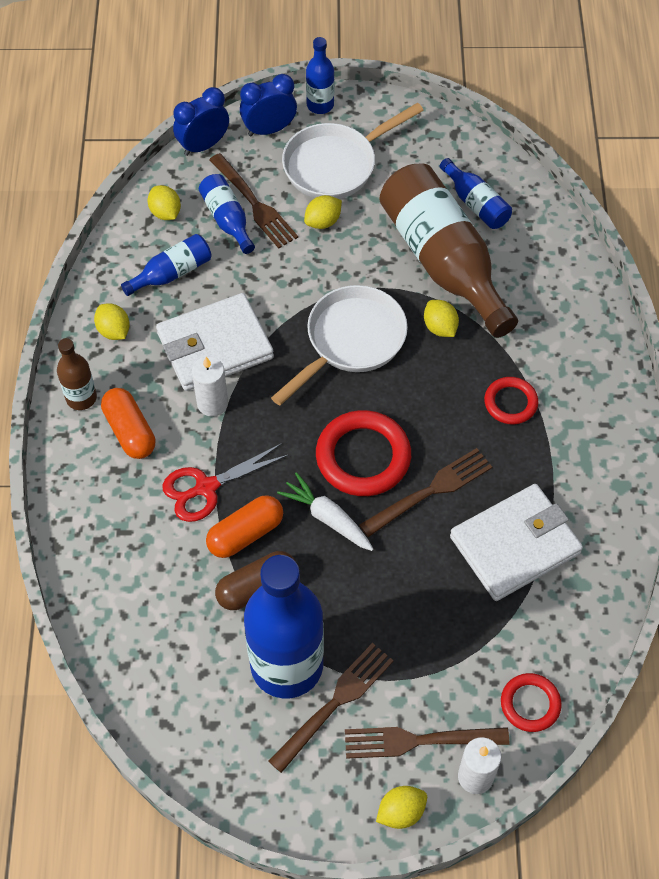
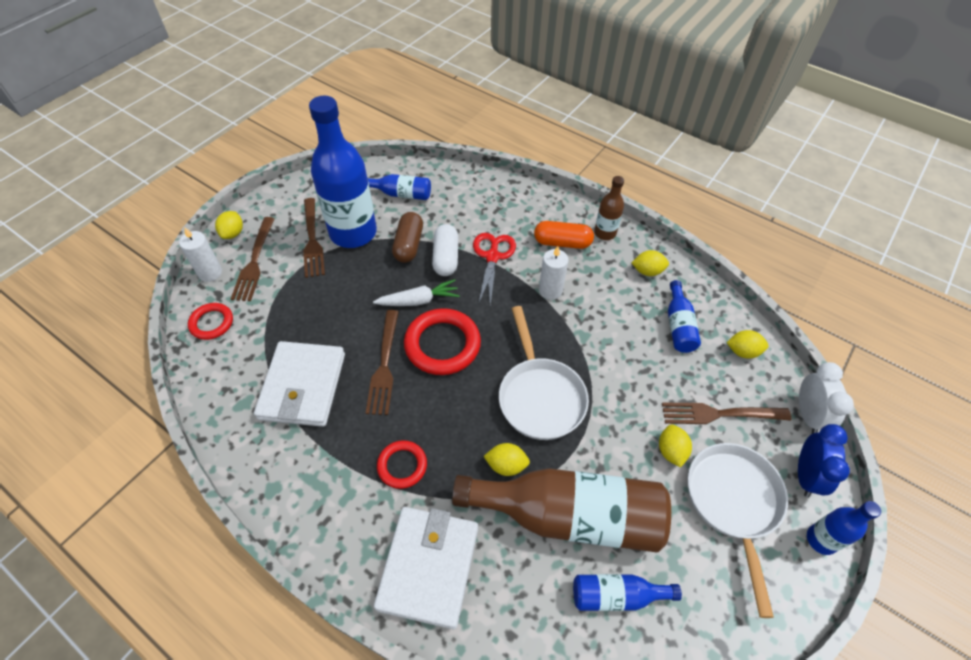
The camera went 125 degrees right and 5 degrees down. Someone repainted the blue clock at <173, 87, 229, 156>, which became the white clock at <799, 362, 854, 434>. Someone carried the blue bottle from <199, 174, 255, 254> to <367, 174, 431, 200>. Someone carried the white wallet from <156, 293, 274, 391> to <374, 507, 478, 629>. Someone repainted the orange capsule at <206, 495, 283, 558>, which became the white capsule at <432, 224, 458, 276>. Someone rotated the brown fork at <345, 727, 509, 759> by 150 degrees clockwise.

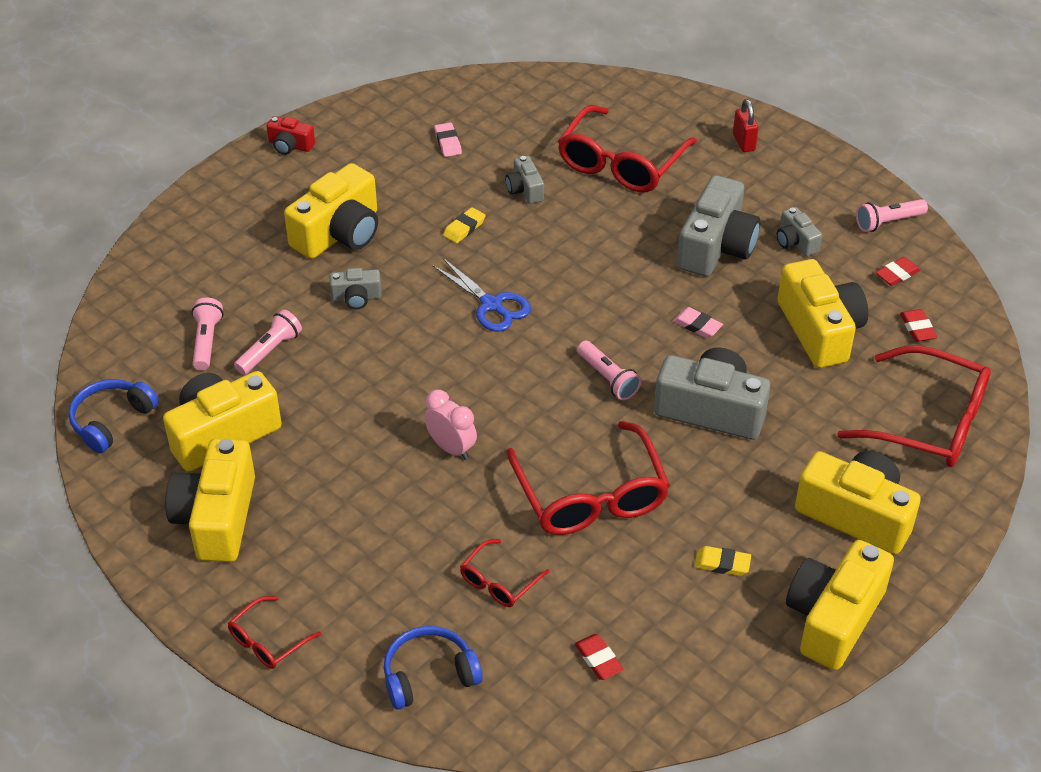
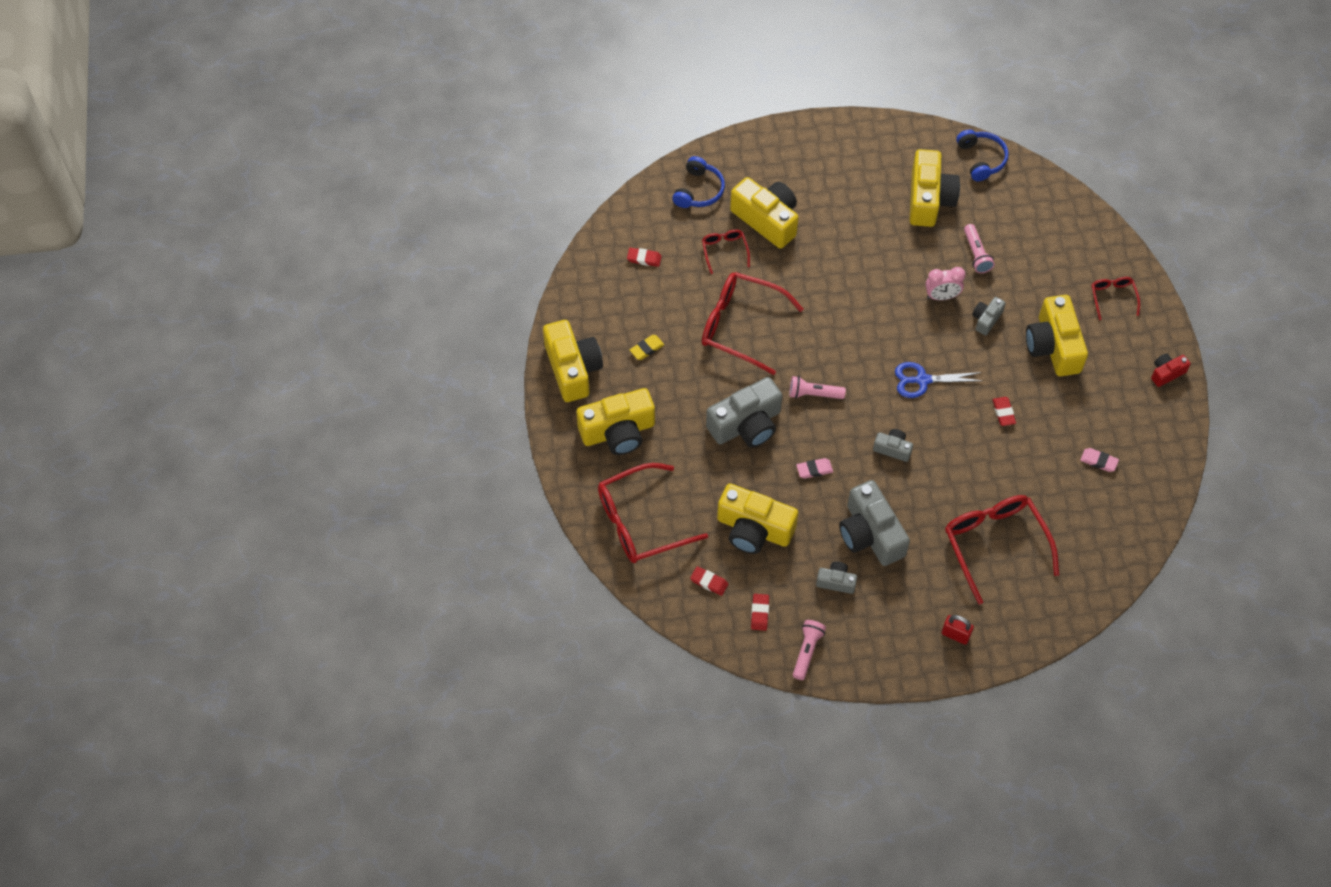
The camera went 130 degrees right and 15 degrees up. Someone carried the grey camera from <506, 156, 544, 204> to <873, 429, 913, 462>. Someone repainted the yellow eraser at <443, 207, 486, 243>, which became the red eraser at <992, 397, 1016, 426>. Someone took away the pink flashlight at <192, 297, 223, 370>. Someone carried the pink clock from <425, 390, 477, 460> to <925, 267, 966, 300>. Someone carried the yellow camera from <165, 439, 255, 562> to <730, 177, 799, 249>. Someone carried the red glasses from <228, 596, 321, 669> to <1092, 277, 1140, 320>.

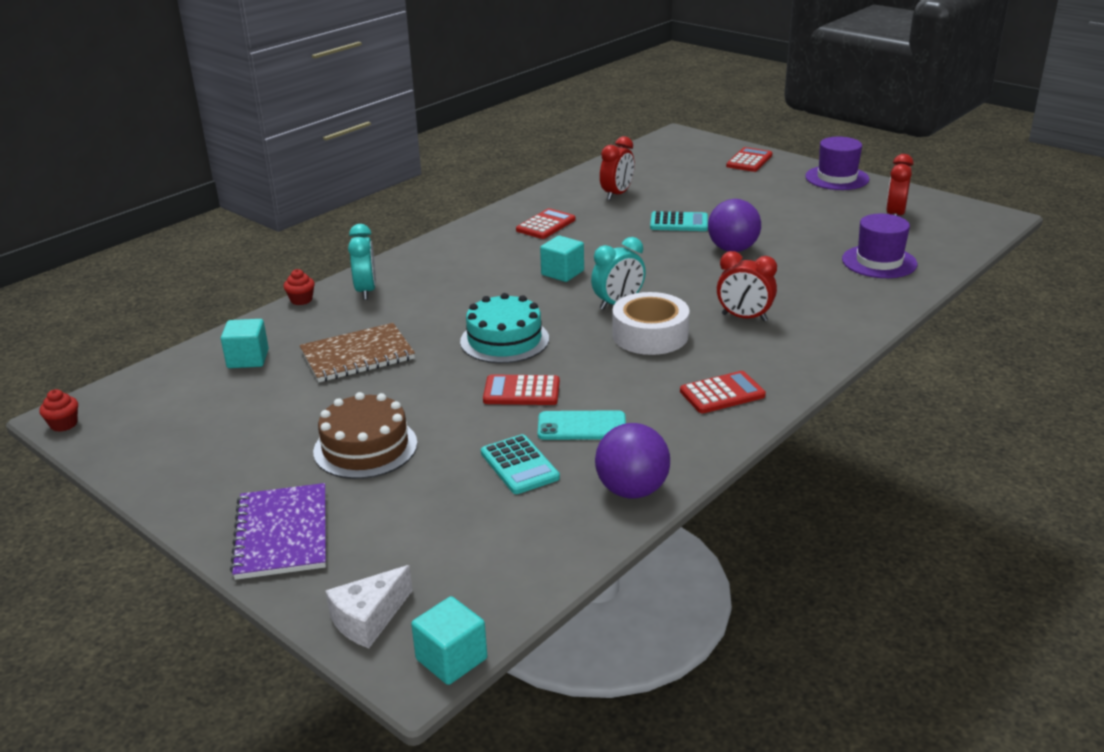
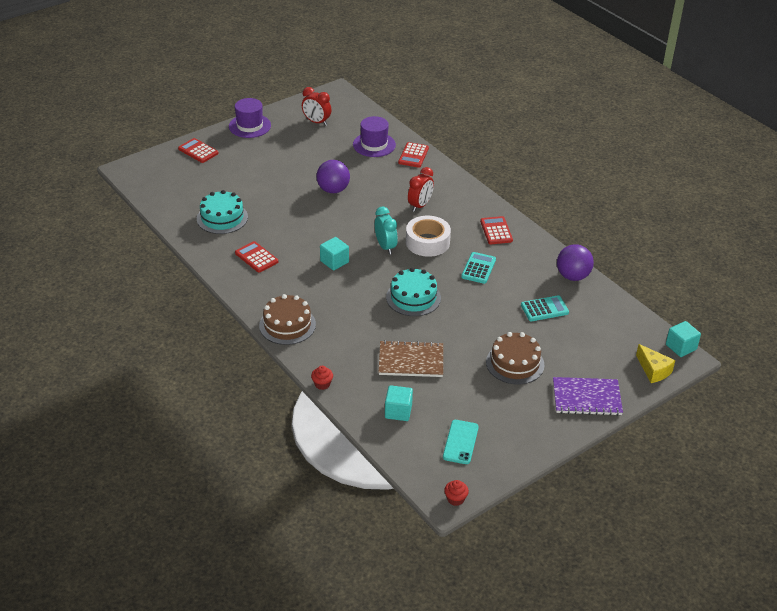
The camera went 80 degrees left and 10 degrees up. Someone swapped the red clock at <600, 136, 635, 200> for the turquoise cake at <197, 190, 248, 234>. Someone carried the turquoise calculator from <650, 211, 708, 231> to <461, 252, 496, 284>. Someone took away the turquoise clock at <348, 224, 376, 300>. Someone rotated the brown notebook at <299, 323, 415, 382> by 75 degrees counterclockwise. Someone carried the red calculator from <483, 374, 560, 405> to <398, 142, 429, 168>. Someone carried the turquoise phone from <538, 410, 626, 440> to <443, 420, 479, 464>. Someone repainted the white cheese at <326, 565, 413, 648>, which became the yellow cheese at <636, 344, 675, 383>. Someone put down the brown cake at <259, 294, 316, 345>.

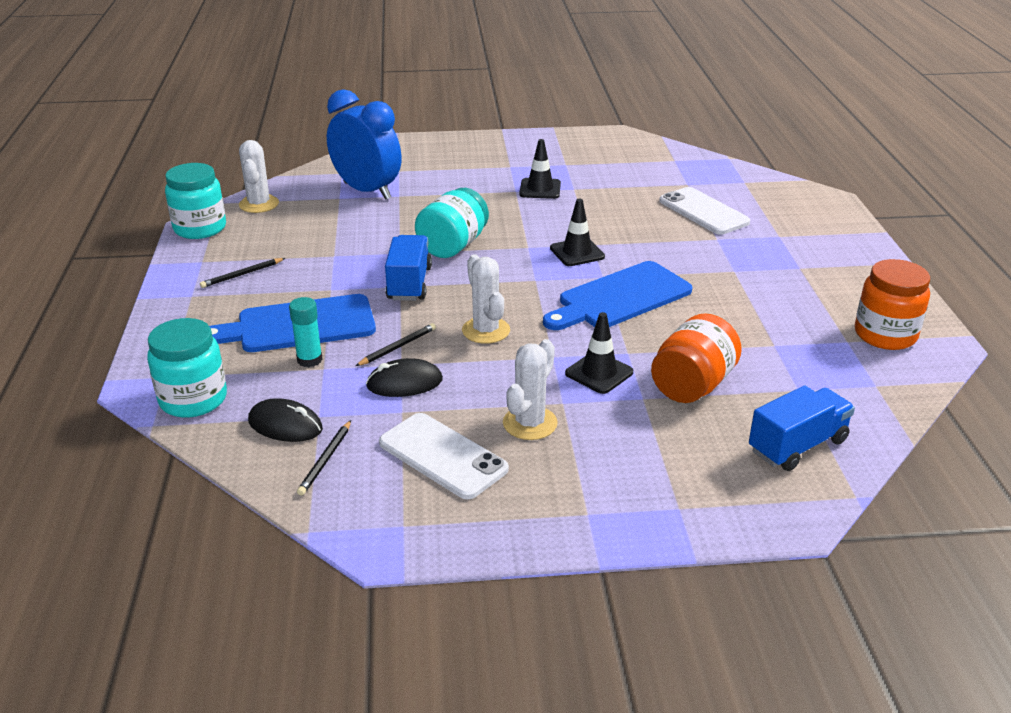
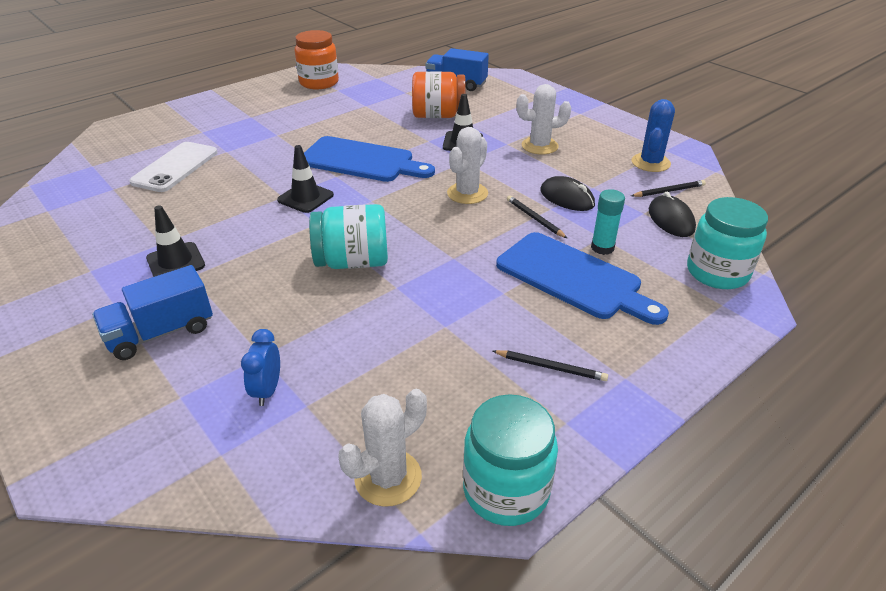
The camera went 125 degrees left and 5 degrees up. Someone scaled the blue clock at <327, 89, 401, 200> by 0.44. Someone carried the blue truck from <385, 235, 432, 301> to <92, 265, 213, 360>. Someone rotated the black pencil at <356, 323, 436, 366> by 45 degrees clockwise. Someone took away the white phone at <379, 413, 509, 499>. Someone put down the blue cactus at <632, 99, 675, 172>.

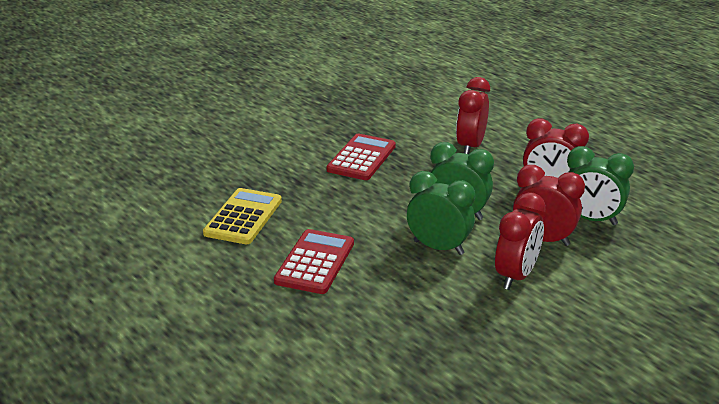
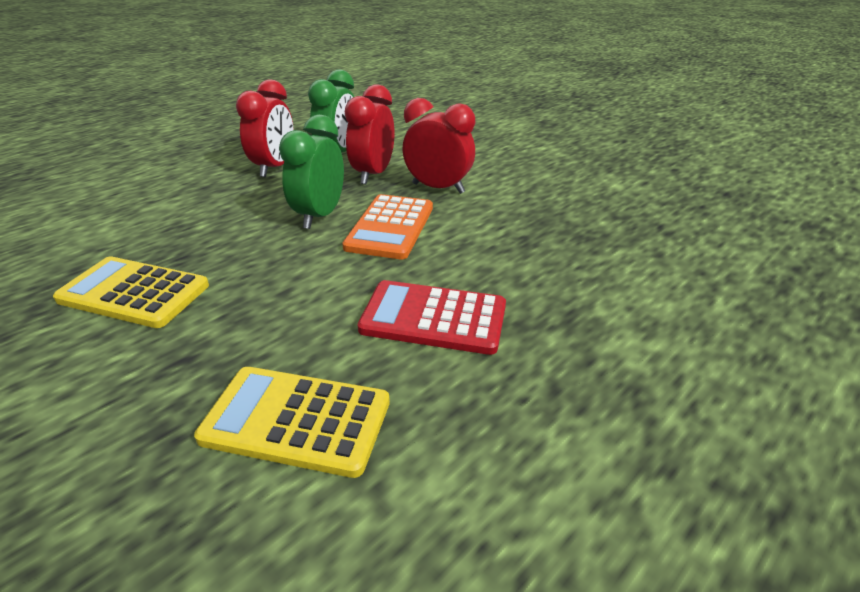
The camera went 95 degrees left and 5 degrees up. Someone took away the red clock at <456, 77, 490, 154>. Someone repainted the red calculator at <326, 134, 396, 180>, which became the yellow calculator at <53, 256, 209, 328>. Someone swapped the green clock at <407, 171, 475, 255> for the orange calculator at <342, 194, 433, 259>.

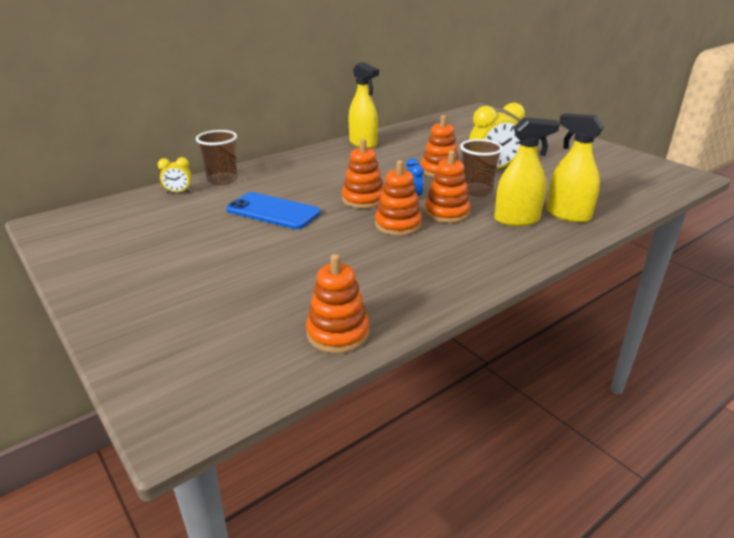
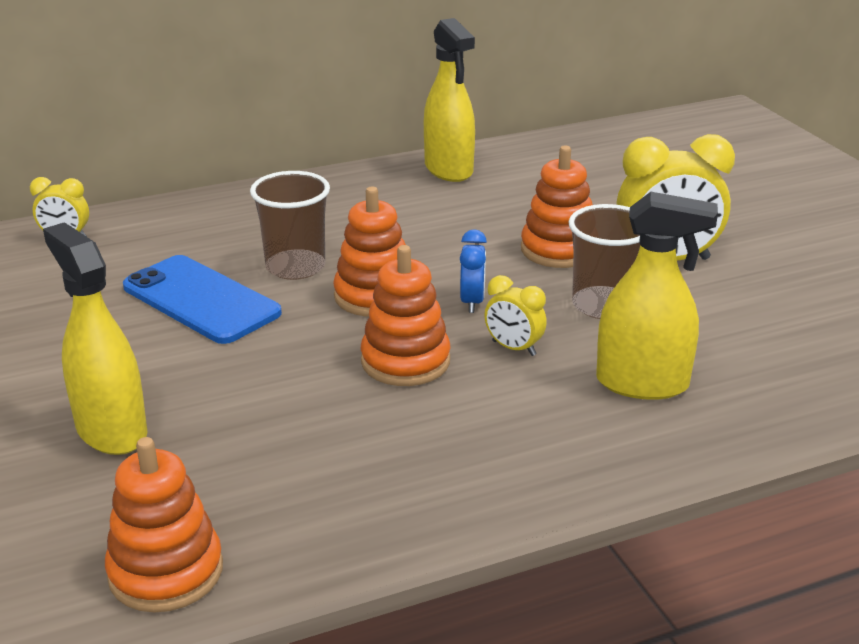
The camera went 15 degrees right and 0 degrees up. Someone carried the yellow spray bottle from <547, 113, 604, 223> to <43, 222, 148, 455>. Someone carried the brown cup from <196, 130, 238, 185> to <250, 171, 330, 280>. Someone swapped the orange stacking toy at <425, 150, 470, 223> for the yellow clock at <484, 275, 547, 356>.

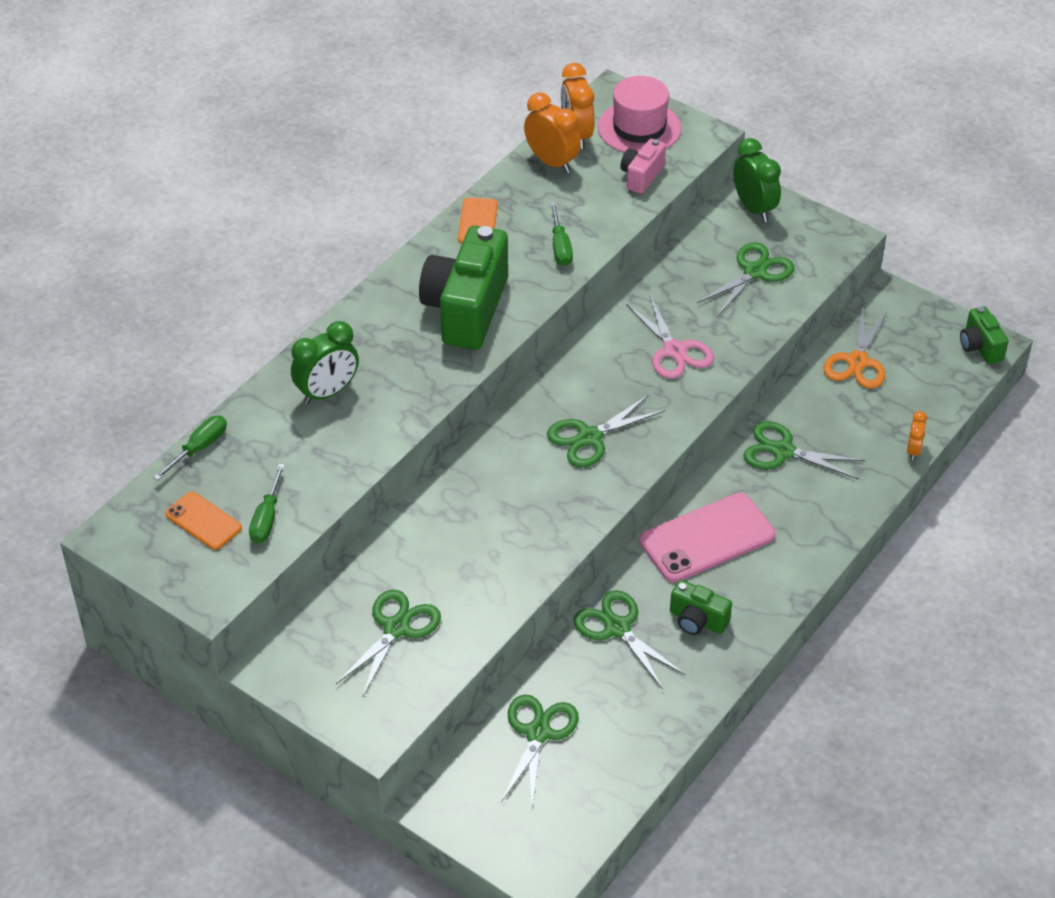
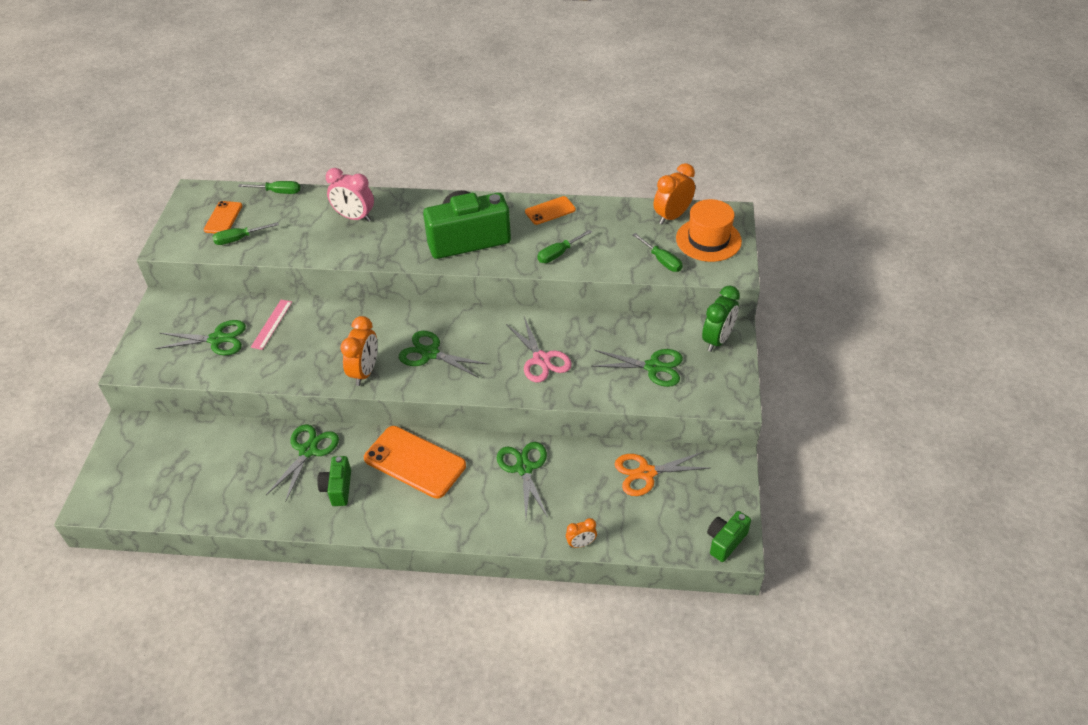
The camera went 60 degrees right and 0 degrees up. Someone repainted the pink hat at <598, 76, 681, 153>, which became the orange hat at <676, 199, 742, 262>. Someone carried the orange clock from <524, 92, 581, 173> to <341, 316, 378, 386>. Someone swapped the pink camera at <621, 139, 666, 194> for the green screwdriver at <633, 233, 683, 272>. Someone rotated the pink scissors at <626, 296, 714, 379> by 60 degrees counterclockwise. Someone repainted the green clock at <291, 321, 359, 404>, which became the pink clock at <326, 168, 374, 222>. Someone repainted the pink phone at <639, 493, 776, 582>, which became the orange phone at <364, 426, 466, 499>. Someone took away the green scissors at <501, 694, 579, 807>. Someone put down the pink ruler at <251, 300, 292, 350>.

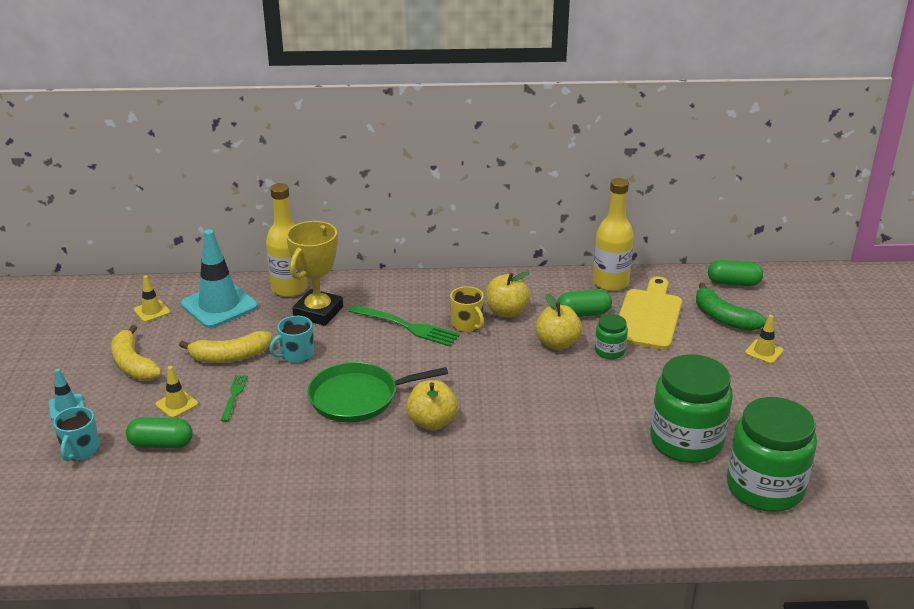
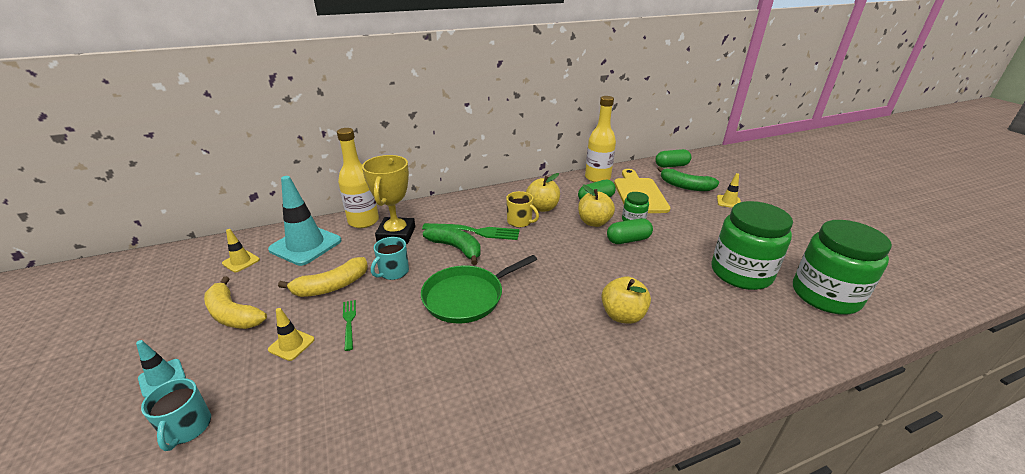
The camera went 20 degrees left and 0 degrees up. Someone carried the yellow apple from <406, 380, 458, 430> to <601, 276, 651, 324>. Someone carried the green capsule from <126, 417, 193, 449> to <607, 218, 653, 244>. Someone put down the green banana at <423, 225, 481, 265>.

